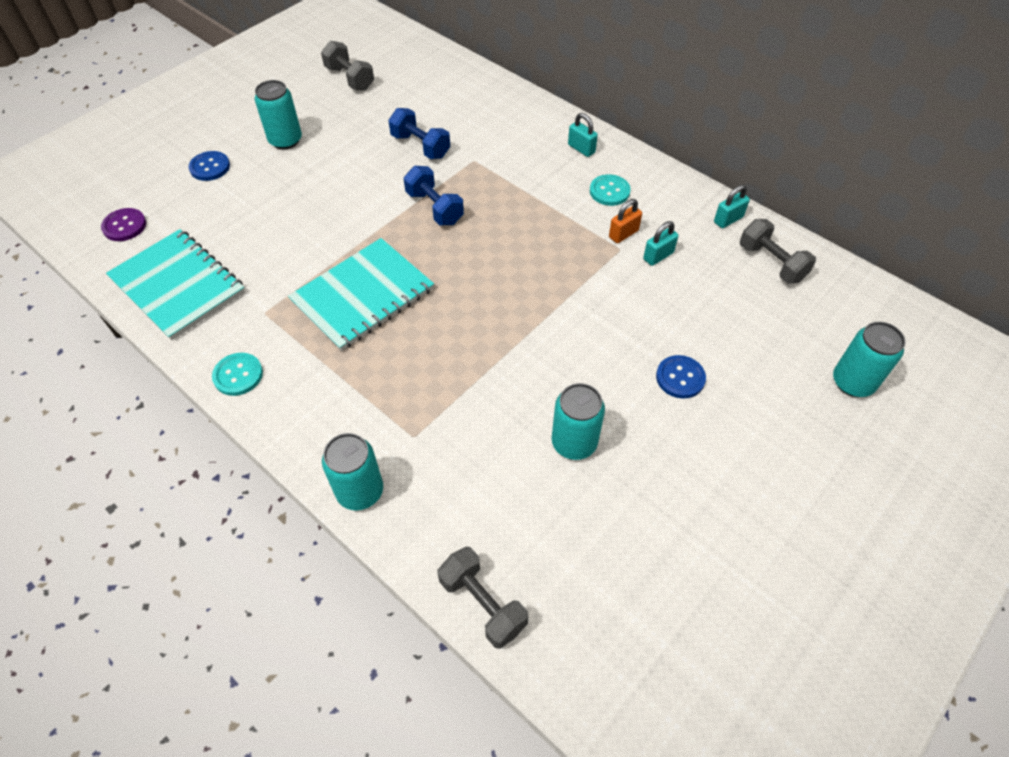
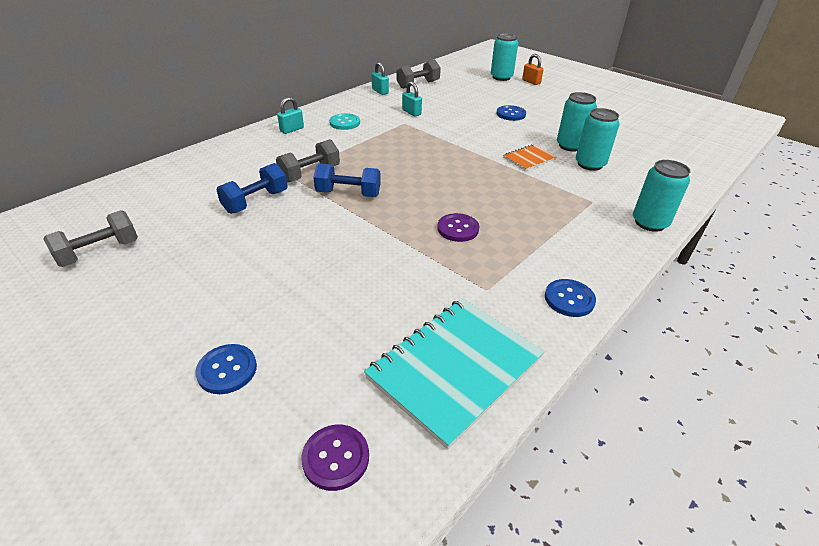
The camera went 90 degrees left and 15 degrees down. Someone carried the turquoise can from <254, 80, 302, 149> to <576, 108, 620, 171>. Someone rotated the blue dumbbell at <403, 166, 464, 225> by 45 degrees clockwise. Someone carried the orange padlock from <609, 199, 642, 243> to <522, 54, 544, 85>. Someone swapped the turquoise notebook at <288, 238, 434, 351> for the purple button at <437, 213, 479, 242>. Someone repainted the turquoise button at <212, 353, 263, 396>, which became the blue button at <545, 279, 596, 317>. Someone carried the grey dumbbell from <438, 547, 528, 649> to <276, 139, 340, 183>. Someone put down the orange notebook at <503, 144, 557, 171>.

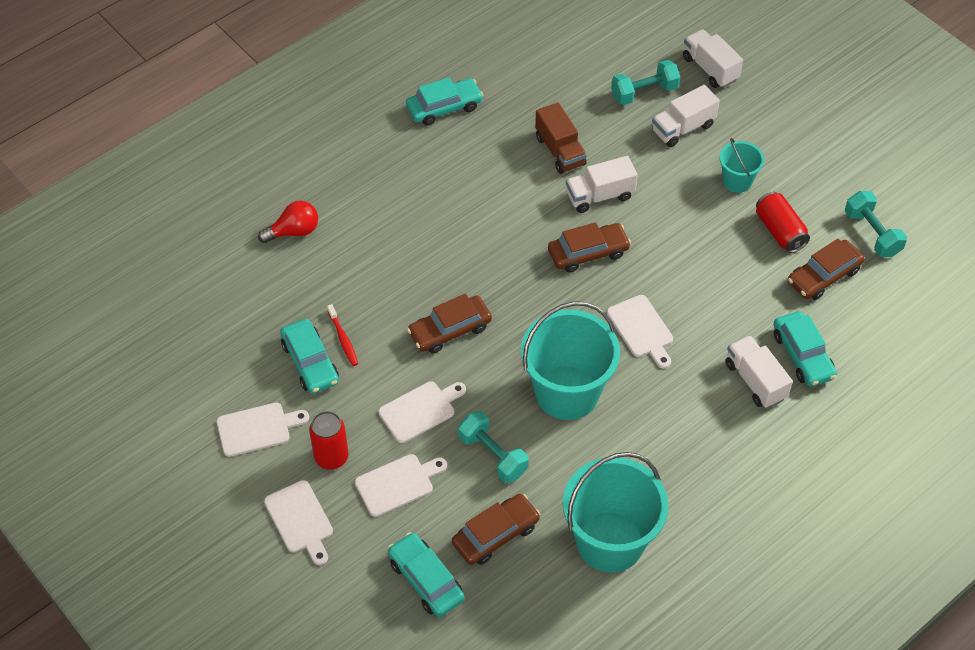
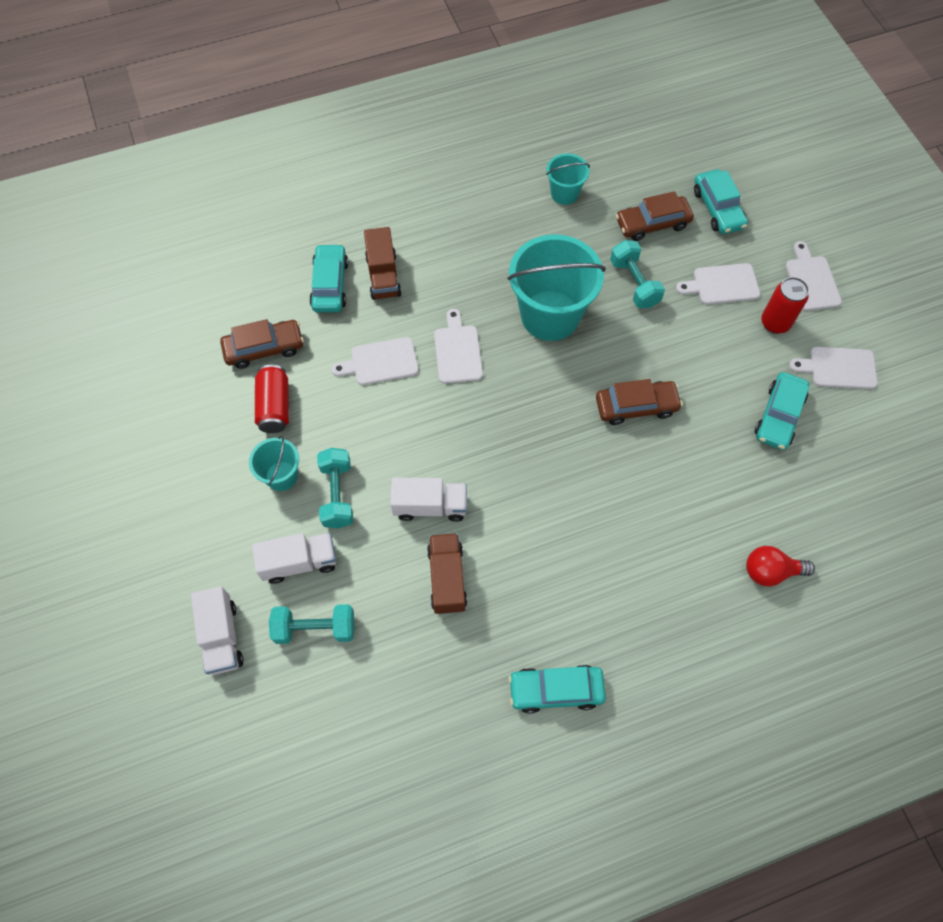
The camera went 160 degrees left and 10 degrees up. Someone carried the turquoise dumbbell from <845, 191, 907, 257> to <317, 448, 353, 528>. Someone took away the brown car at <548, 222, 631, 272>. Someone took away the red toothbrush at <327, 304, 358, 366>. Someone rotated the turquoise car at <280, 319, 339, 394> by 150 degrees counterclockwise. Someone repainted the white truck at <725, 335, 793, 408>, which became the brown truck at <364, 227, 401, 300>. Someone carried the white cutting board from <378, 381, 466, 443> to <332, 337, 418, 385>. Someone scaled the turquoise bucket at <563, 452, 669, 573> by 0.50.

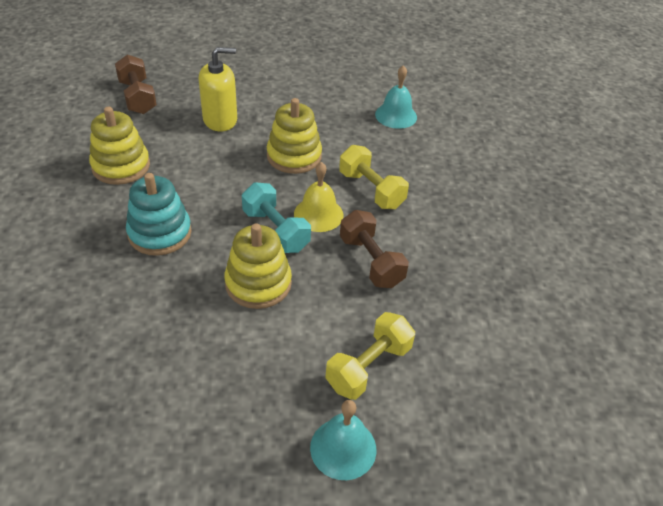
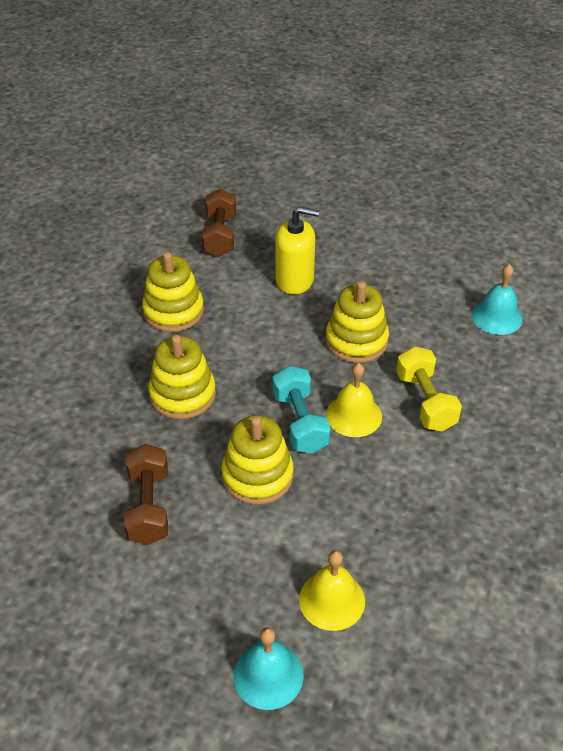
The camera went 25 degrees right and 0 degrees up. Someone repainted the turquoise stacking toy at <126, 173, 191, 256>, which became the yellow stacking toy at <148, 335, 216, 419>. Someone carried the brown dumbbell from <340, 210, 409, 288> to <124, 444, 168, 545>. Someone swapped the yellow dumbbell at <325, 312, 415, 400> for the yellow bell at <299, 550, 365, 631>.

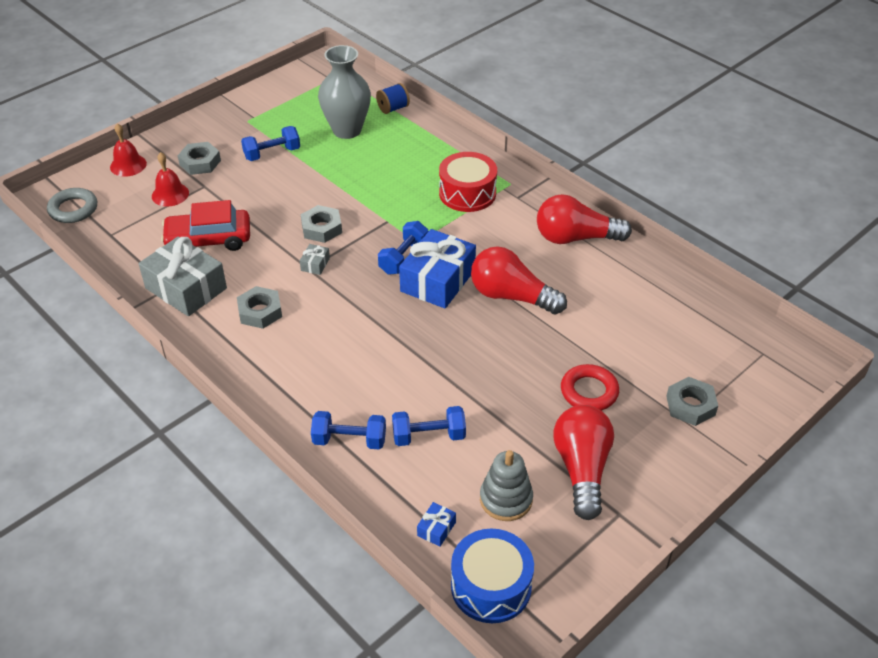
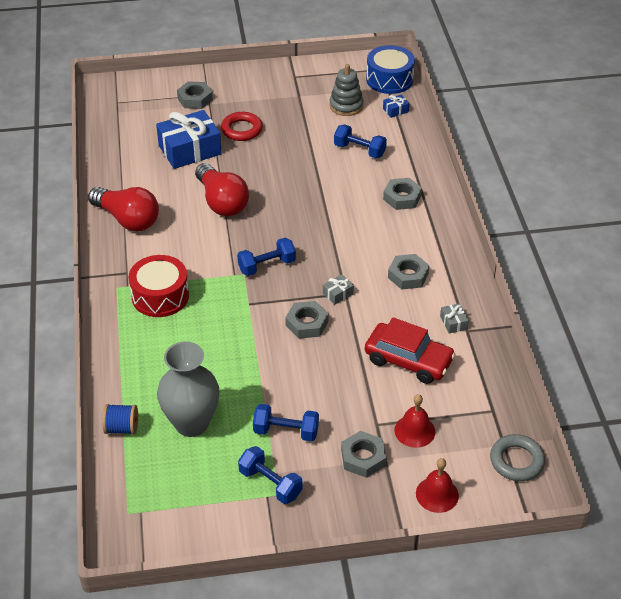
The camera went 145 degrees left and 0 degrees up. Someone carried the blue gift from <399, 229, 476, 309> to <156, 110, 222, 169>. Someone scaled the grey gift at <139, 236, 227, 316> by 0.42. Someone took away the red light bulb at <554, 405, 614, 520>. Someone carried the blue dumbbell from <311, 411, 386, 450> to <238, 446, 303, 504>. Someone put down the grey nut at <383, 178, 422, 210>.

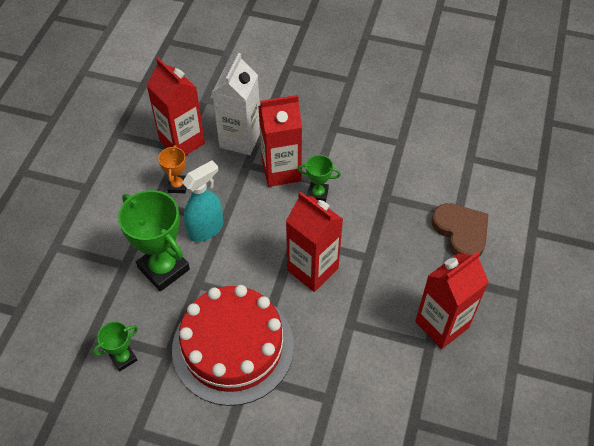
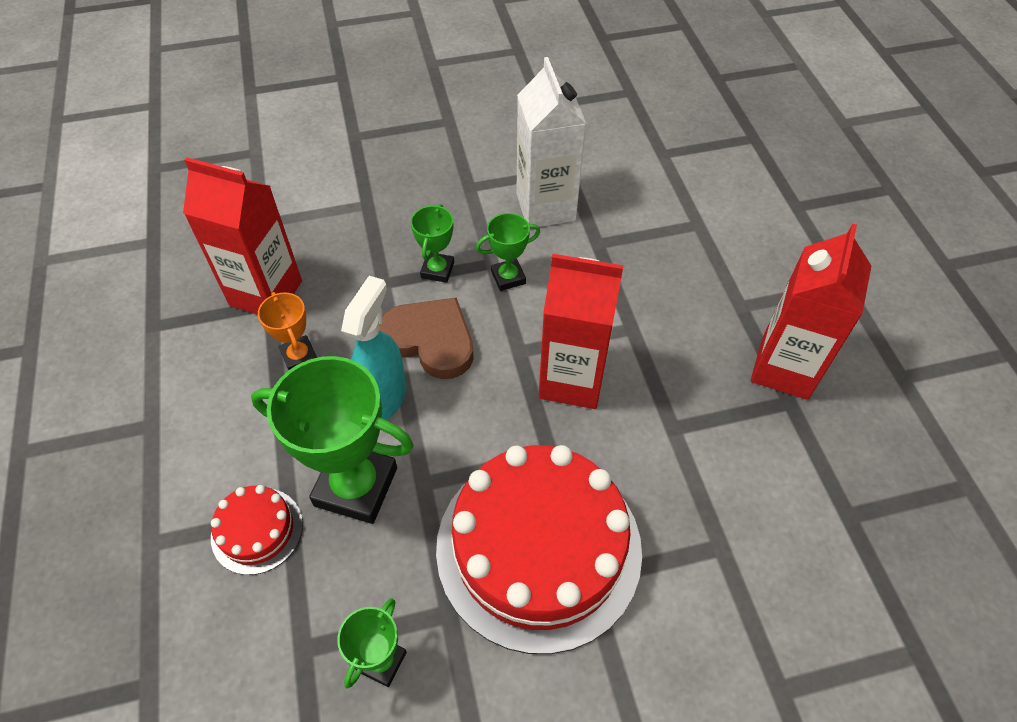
The camera went 30 degrees left and 0 degrees up. Someone carried the white carton from <212, 53, 260, 155> to <516, 57, 587, 227>. Someone swapped the red carton at <258, 95, 302, 187> for the green trophy at <411, 204, 454, 283>. Someone carried the brown heart from <432, 203, 489, 257> to <379, 298, 474, 379>. Someone put down the red cake at <211, 485, 303, 575>.

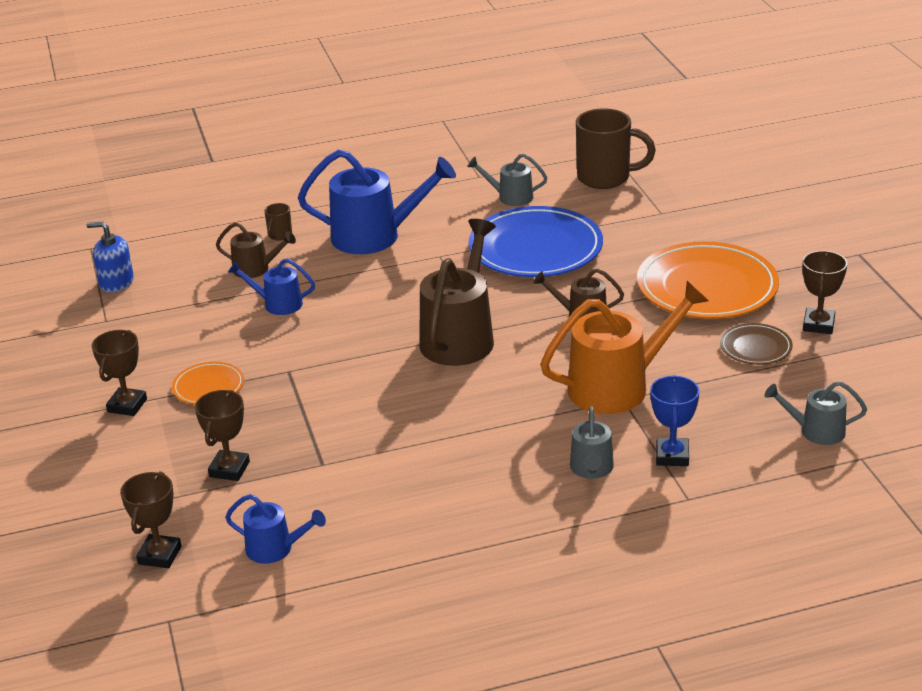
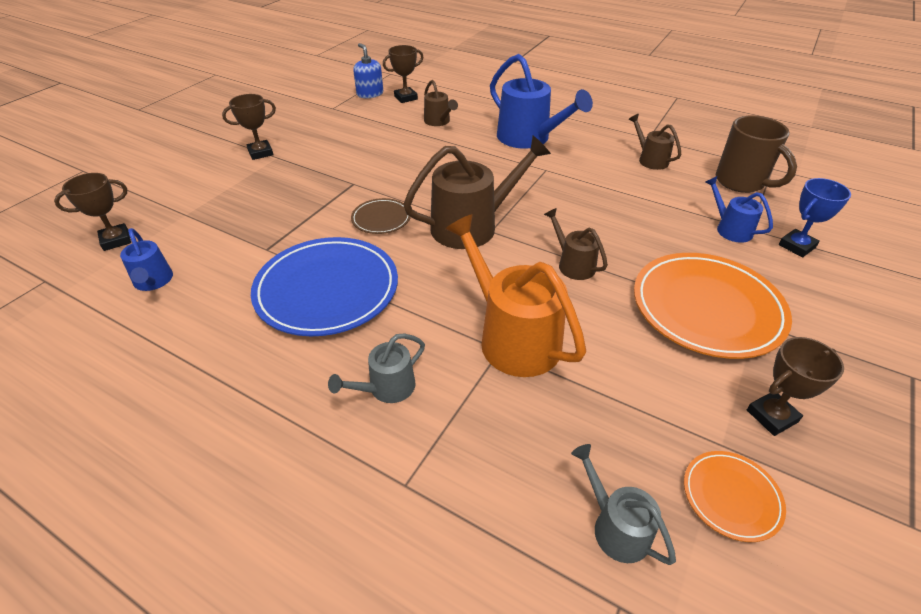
The camera went 45 degrees right and 10 degrees up. Someone repainted the grey watering can at <467, 154, 547, 206>, which became the brown watering can at <628, 114, 681, 170>. Someone took away the brown mug at <264, 203, 292, 241>. Someone carried the blue plate from <469, 206, 603, 277> to <251, 237, 398, 336>. Someone carried the blue watering can from <228, 258, 315, 315> to <705, 176, 773, 243>. Someone rotated the orange watering can at <540, 281, 709, 414> by 150 degrees counterclockwise. Someone carried the brown plate from <720, 323, 793, 365> to <351, 198, 411, 234>. Someone carried the orange plate from <172, 362, 244, 405> to <684, 451, 786, 542>. Someone carried the blue trophy from <650, 375, 700, 466> to <779, 178, 851, 257>. Someone carried the brown trophy from <195, 390, 250, 481> to <383, 45, 424, 103>.

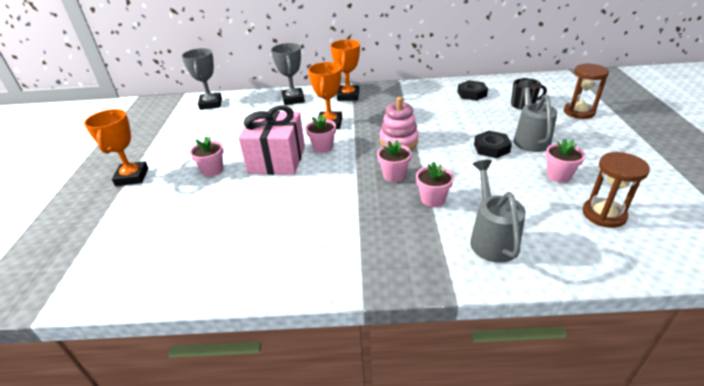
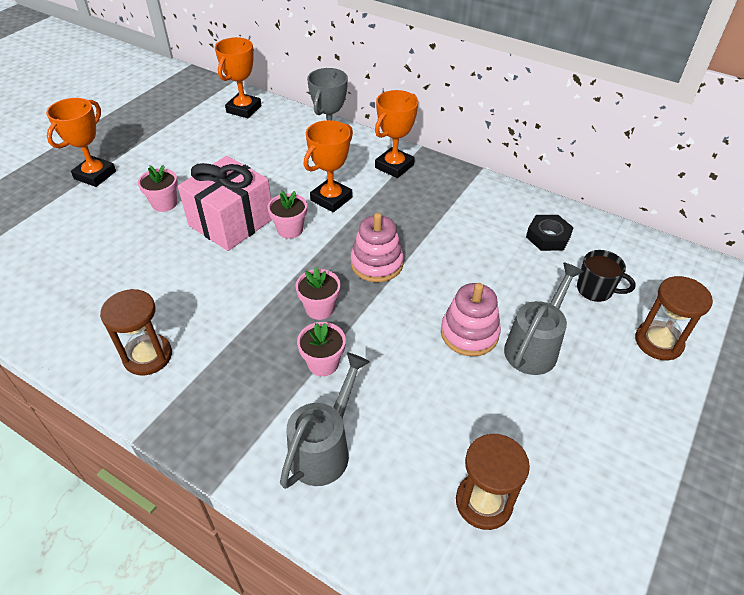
The camera went 30 degrees right and 10 degrees up. Someone repainted the grey trophy at <182, 48, 222, 110>, which became the orange trophy at <215, 37, 261, 118>. Someone swapped the black nut at <474, 131, 512, 158> for the pink stacking toy at <441, 283, 501, 356>. Someone took away the pink flower pot at <546, 138, 585, 183>. Someone put down the brown hourglass at <100, 289, 172, 376>.

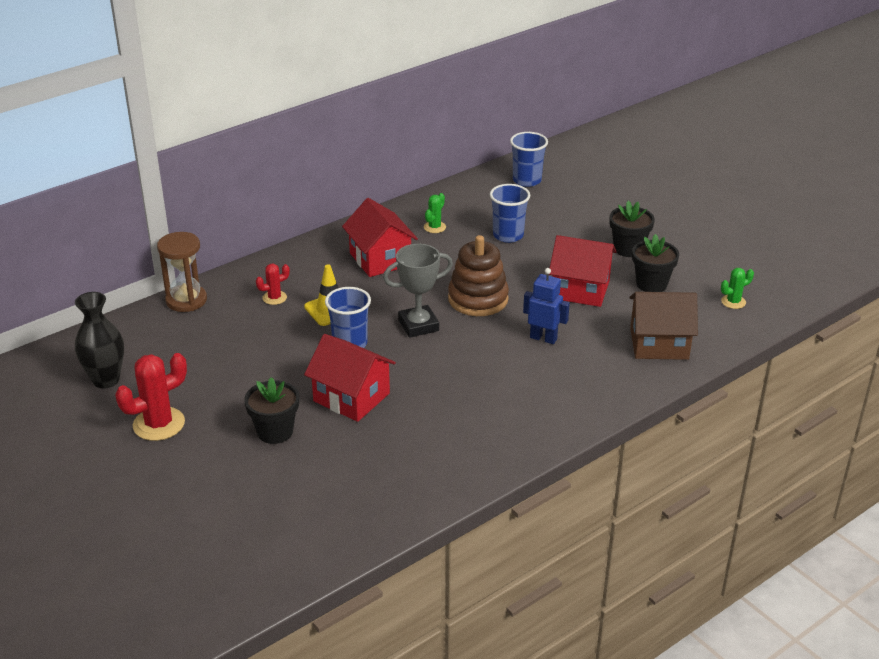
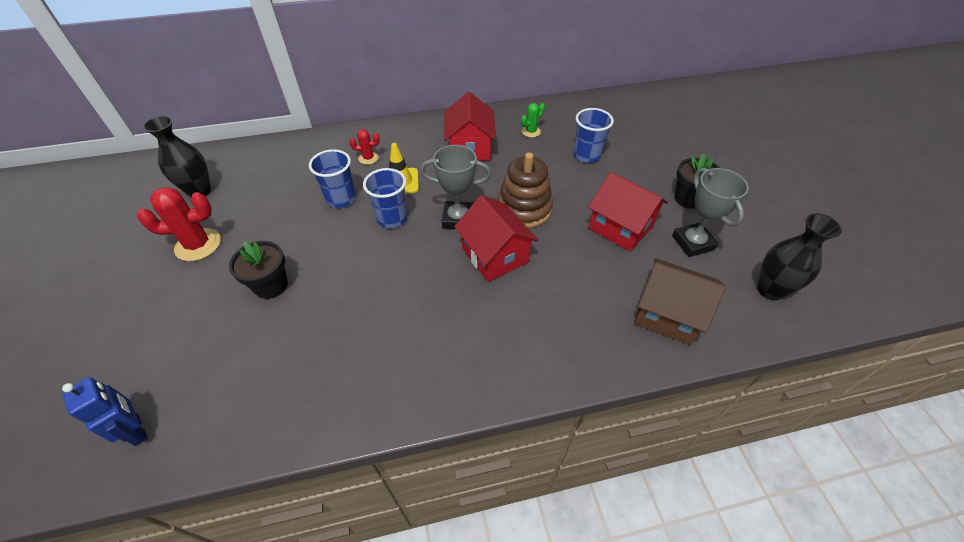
The camera went 25 degrees right and 15 degrees up. Someone carried the blue cup from <510, 132, 548, 187> to <309, 149, 356, 208>. Someone took away the brown hourglass at <157, 232, 207, 312>. Someone swapped the black flower pot at <632, 234, 679, 292> for the grey trophy at <672, 168, 749, 257>. Someone carried the blue robot from <523, 268, 570, 344> to <62, 377, 148, 446>. Someone swapped the green cactus at <721, 268, 754, 309> for the black vase at <757, 213, 842, 301>. Someone carried the red house from <304, 334, 396, 422> to <454, 195, 538, 282>.

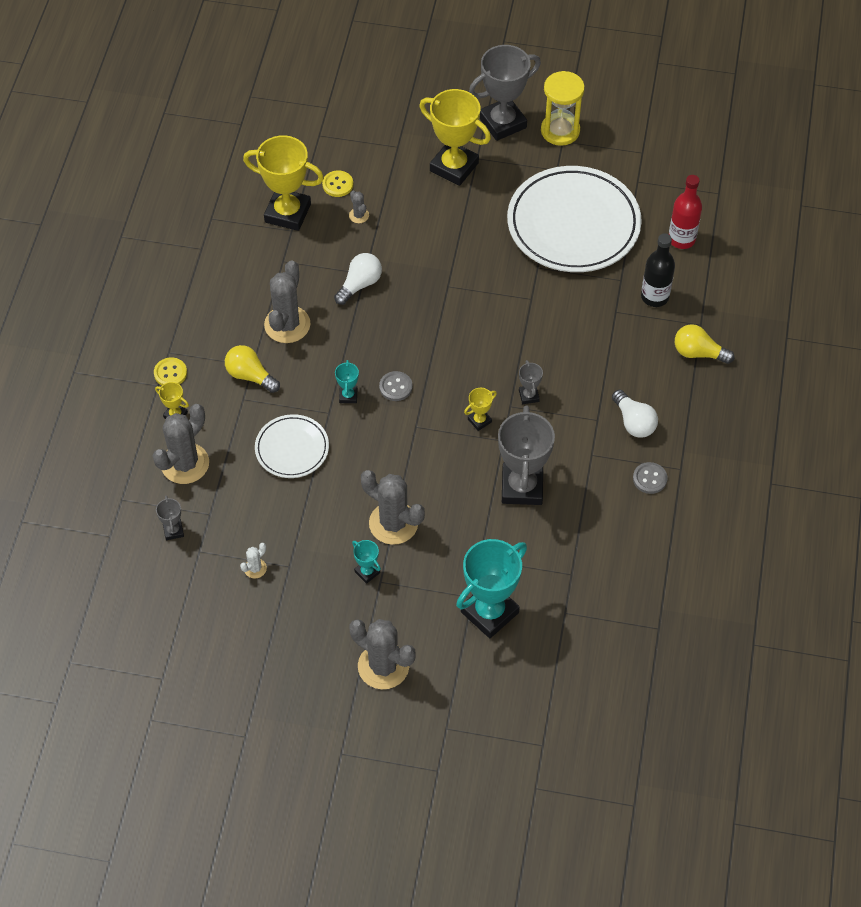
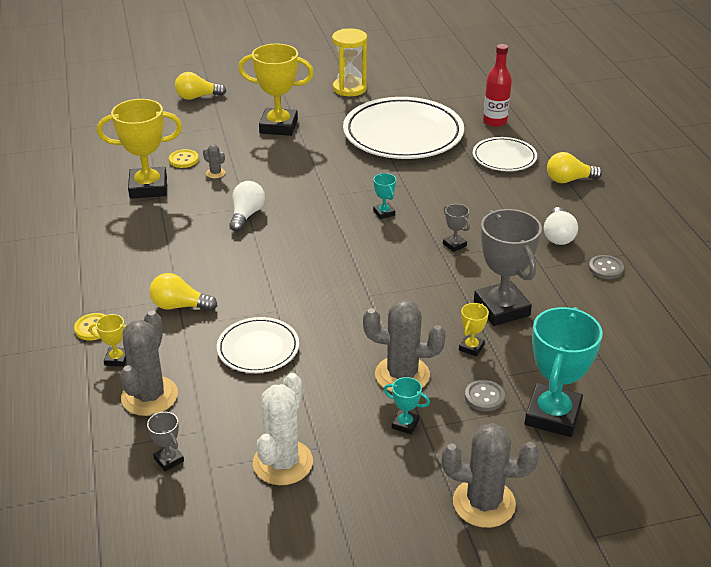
The camera went 25 degrees left and 20 degrees down. Someone took away the grey trophy at <469, 45, 541, 141>. Someone swapped the black bottle at <641, 233, 675, 307> for the white plate at <473, 137, 537, 171>. Someone took away the grey cactus at <264, 260, 310, 343>. Someone carried the turquoise trophy from <335, 360, 359, 403> to <373, 173, 396, 219>. Someone carried the grey button from <379, 371, 413, 401> to <465, 380, 505, 411>. Someone carried the yellow trophy from <464, 388, 497, 431> to <459, 303, 489, 357>. Someone rotated the white light bulb at <612, 390, 658, 438> by 60 degrees clockwise. Someone scaled the white cactus at <240, 543, 267, 578> by 2.19. Someone put down the yellow light bulb at <175, 72, 226, 100>.

